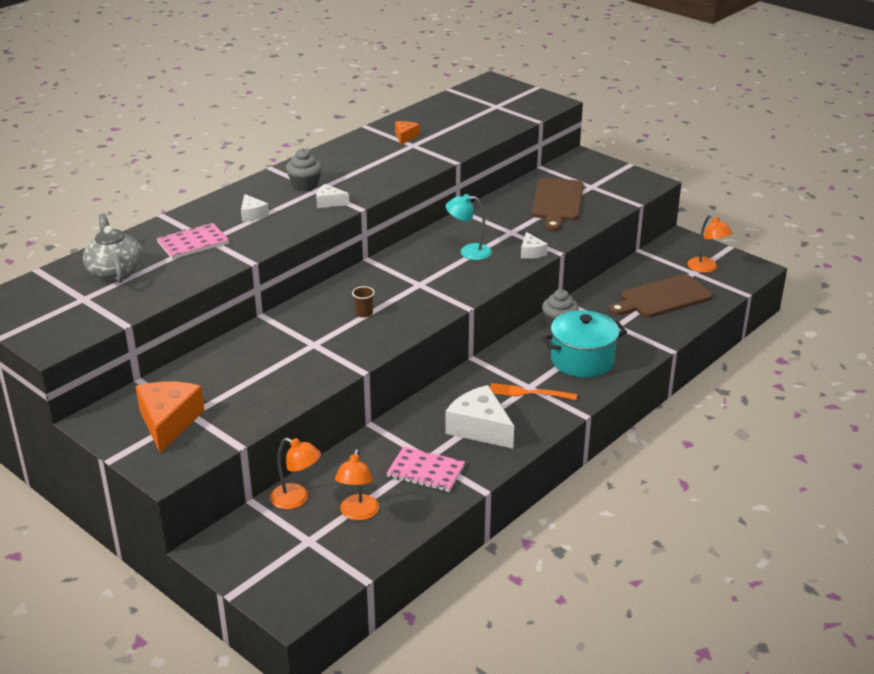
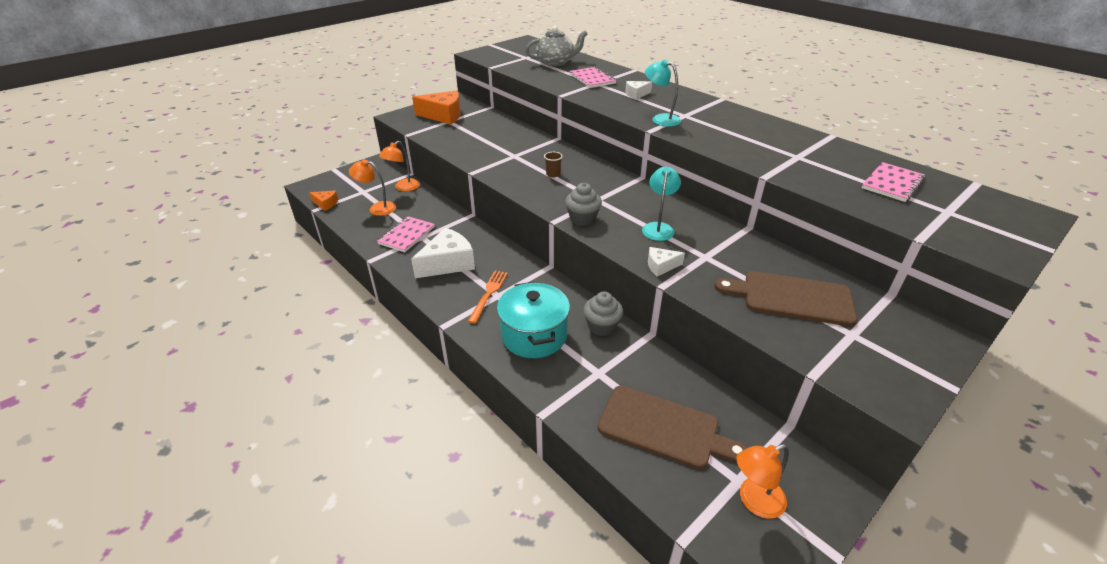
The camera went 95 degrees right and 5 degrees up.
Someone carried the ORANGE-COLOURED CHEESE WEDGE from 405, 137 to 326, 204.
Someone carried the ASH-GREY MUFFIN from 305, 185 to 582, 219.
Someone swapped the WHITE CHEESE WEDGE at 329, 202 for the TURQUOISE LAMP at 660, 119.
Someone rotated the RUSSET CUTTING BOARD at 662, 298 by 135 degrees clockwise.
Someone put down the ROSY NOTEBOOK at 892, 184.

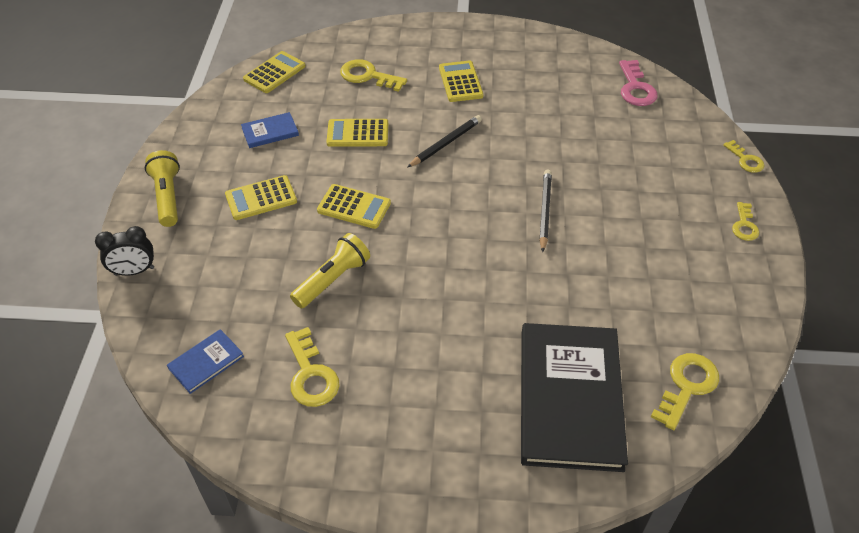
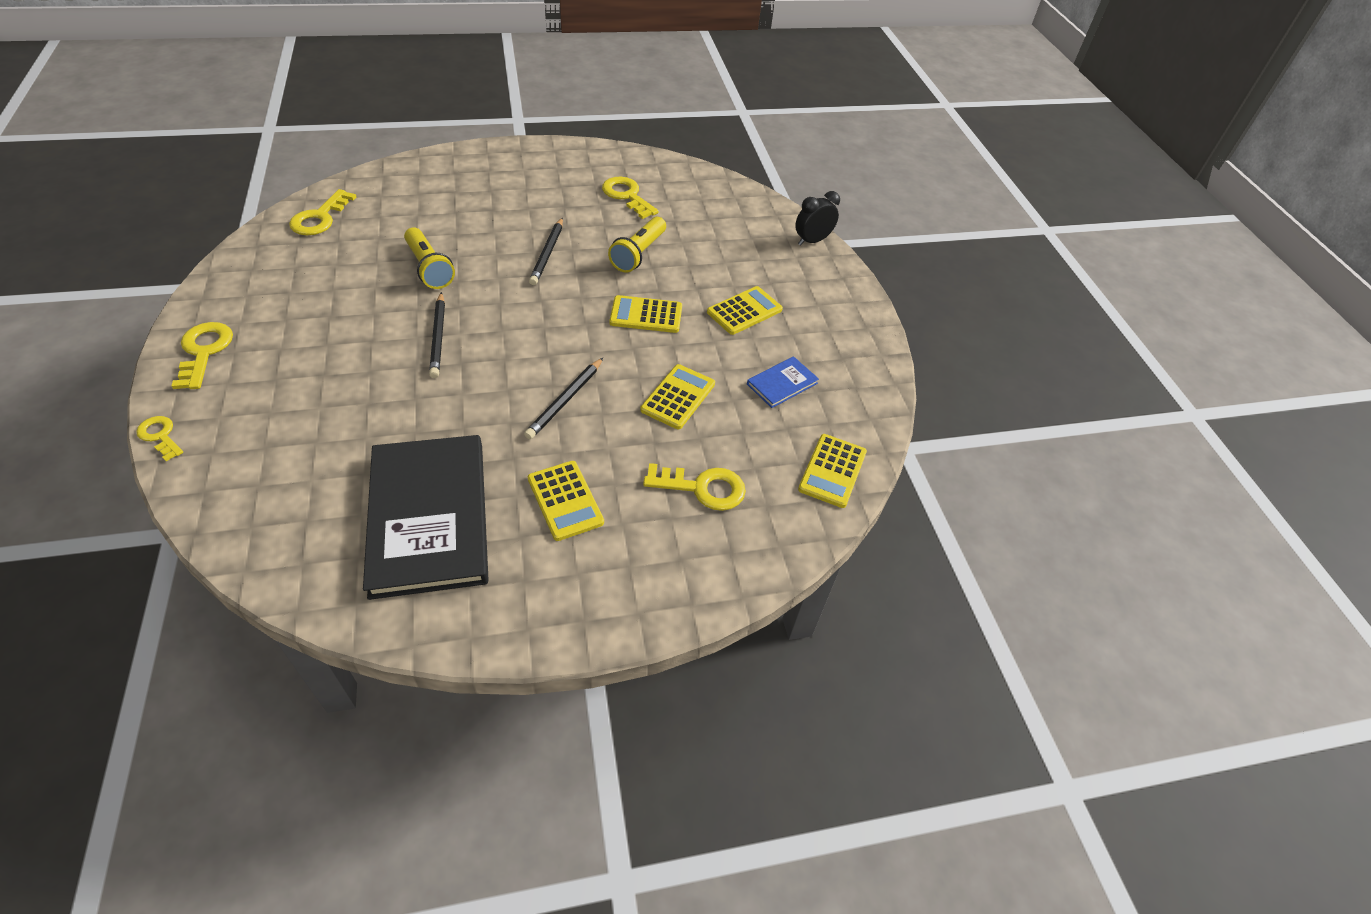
The camera went 160 degrees right and 0 degrees up.
Someone took away the ROSY KEY at 636, 88.
Someone rotated the GOLDEN CALCULATOR at 357, 133 by 45 degrees counterclockwise.
Someone carried the GOLDEN TORCH from 168, 197 to 429, 268.
Someone scaled the GOLDEN KEY at 744, 225 by 1.59.
Someone carried the JET-BLACK HARDBACK from 569, 398 to 429, 517.
Someone took away the ROYAL BLUE HARDBACK at 206, 362.
Someone put down the JET-BLACK LEAD PENCIL at 547, 254.

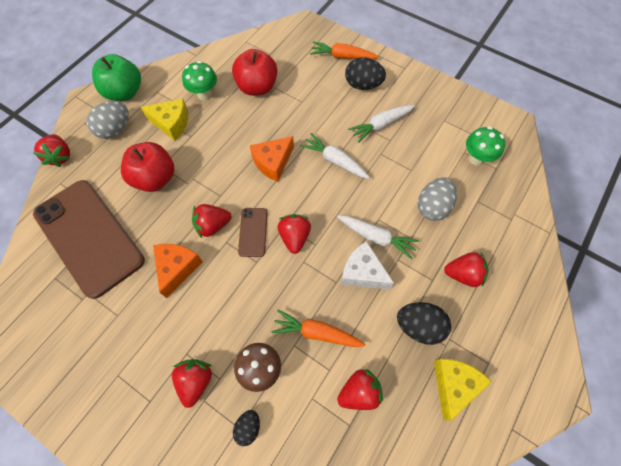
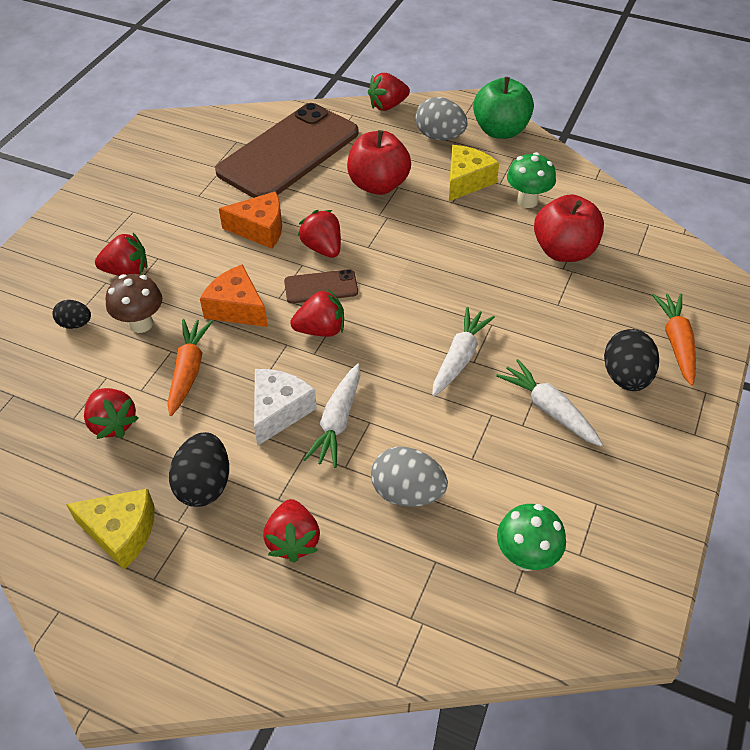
The camera went 80 degrees right and 15 degrees down.
Someone rotated the GOLDEN CHEESE WEDGE at 171, 123 by 150 degrees counterclockwise.
Someone carried the ORANGE-COLOURED CHEESE WEDGE from 273, 162 to 236, 308.

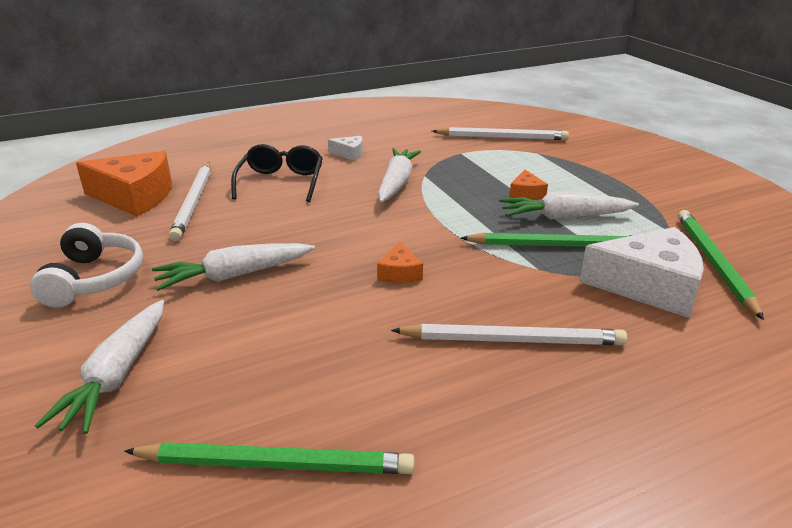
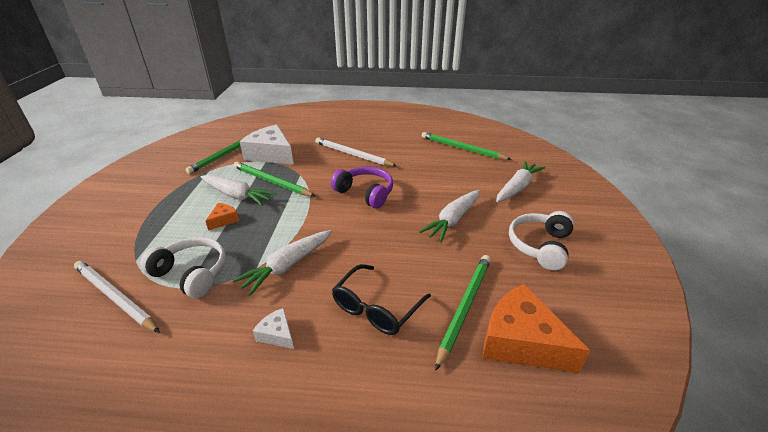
The camera went 150 degrees left and 5 degrees up.
Someone repainted the WHITE LEAD PENCIL at 194, 202, which became the GREEN LEAD PENCIL at 464, 307.
Someone swapped the ORANGE-COLOURED CHEESE WEDGE at 399, 273 for the VIOLET HEADSET at 365, 193.
Someone rotated the WHITE CARROT at 234, 275 by 120 degrees clockwise.
Someone put down the WHITE HEADSET at 191, 273.

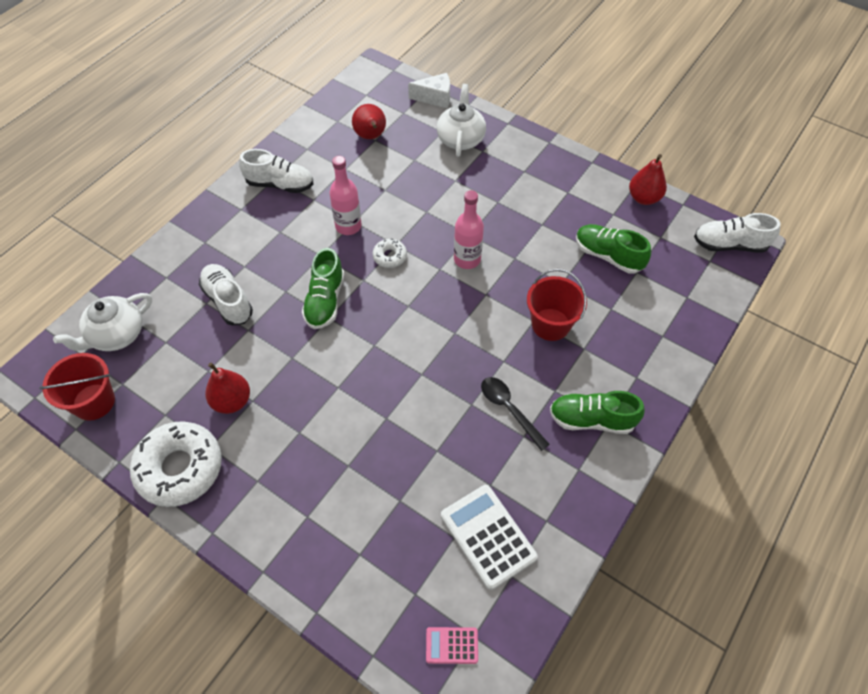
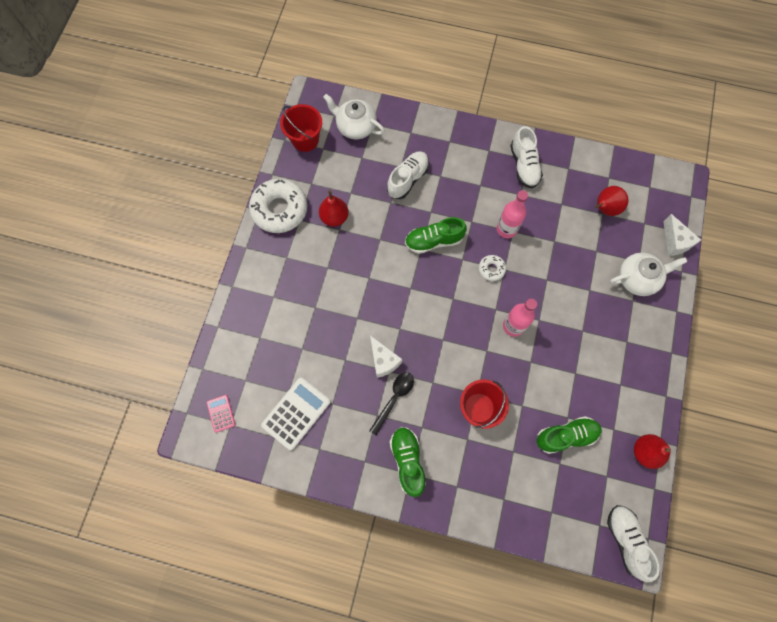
The camera went 70 degrees right and 15 degrees up.
Someone rotated the GREEN LACE-UP SHOE at 608, 256 by 60 degrees clockwise.
Someone put down the WHITE CHEESE WEDGE at 383, 360.

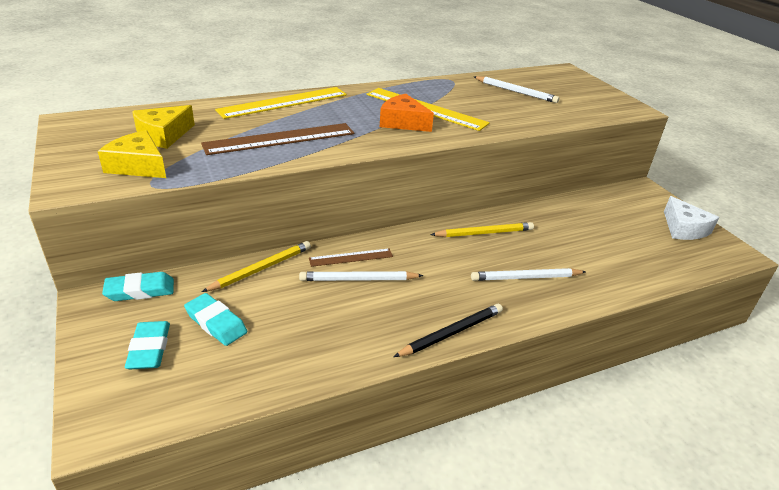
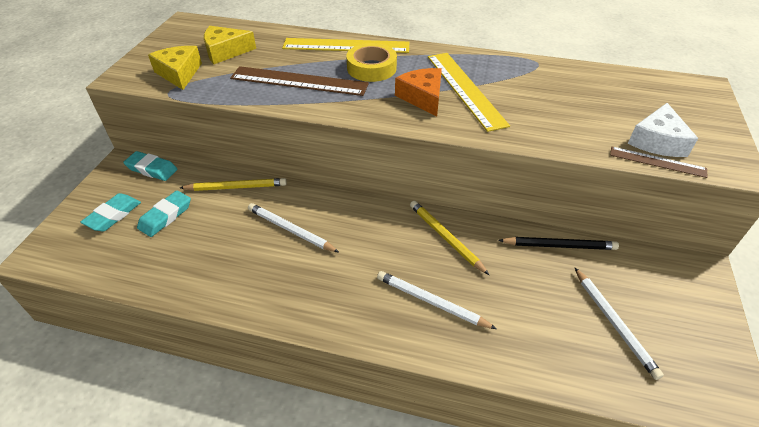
The camera went 40 degrees right and 10 degrees up.
Someone carried the WHITE LEAD PENCIL from 516, 92 to 614, 323.
Someone carried the WHITE CHEESE WEDGE from 683, 228 to 657, 141.
Someone rotated the GOLDEN LEAD PENCIL at 484, 233 by 150 degrees counterclockwise.
Someone carried the RUSSET STRAIGHTEDGE from 351, 257 to 657, 162.
Someone rotated the TURQUOISE PENCIL ERASER at 216, 323 by 45 degrees clockwise.
Someone carried the JET-BLACK LEAD PENCIL from 451, 333 to 559, 245.
Someone put down the GOLDEN STICKY TAPE at 371, 68.

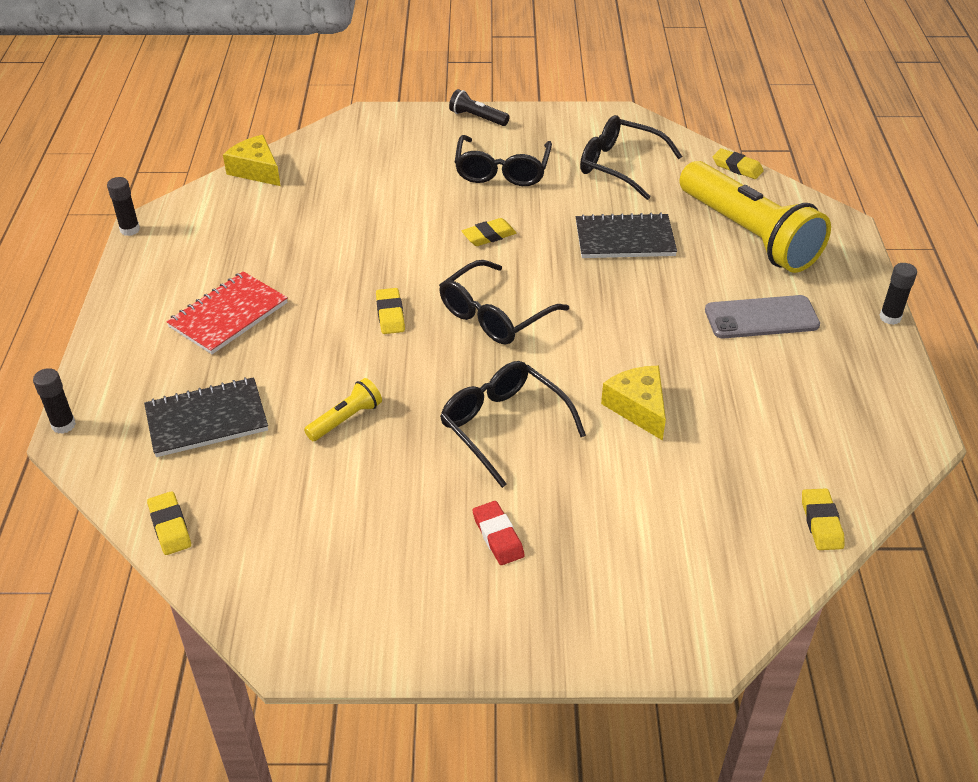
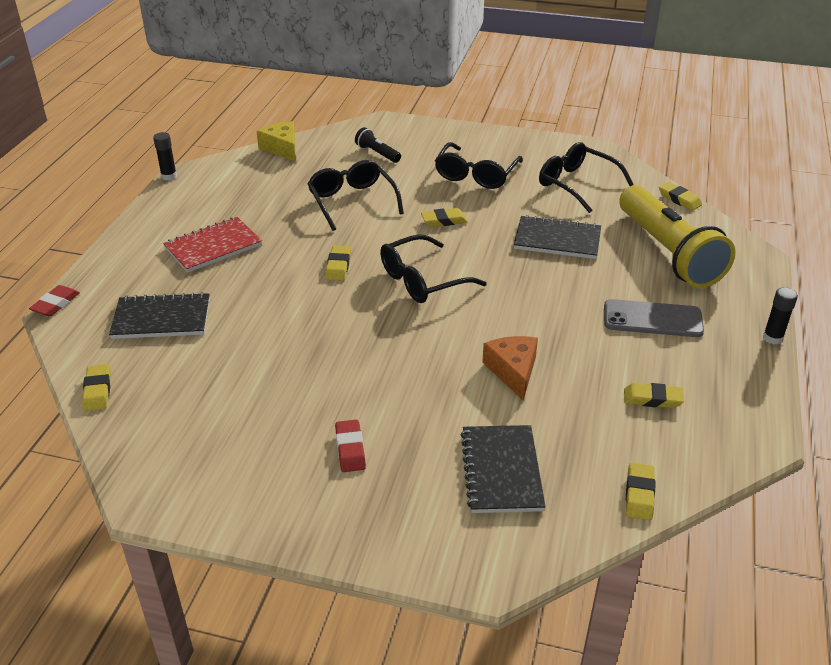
The camera went 15 degrees right and 5 degrees down.
Someone carried the JET-BLACK TORCH from 477, 118 to 377, 153.
Someone carried the JET-BLACK GLASSES from 503, 426 to 352, 201.
Someone repainted the GOLDEN CHEESE WEDGE at 638, 407, which became the ORANGE-COLOURED CHEESE WEDGE at 513, 371.
Someone swapped the JET-BLACK STICK OF GLUE at 63, 425 for the RED PENCIL ERASER at 56, 304.
Someone took away the GOLDEN TORCH at 346, 419.
Someone put down the GOLDEN PENCIL ERASER at 652, 399.
Someone put down the JET-BLACK NOTEBOOK at 501, 471.

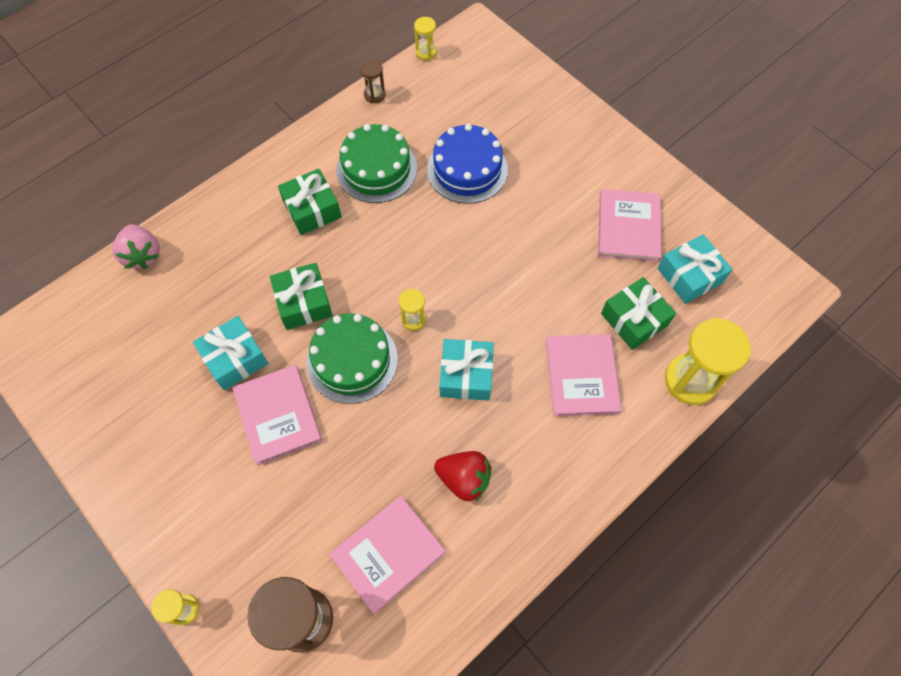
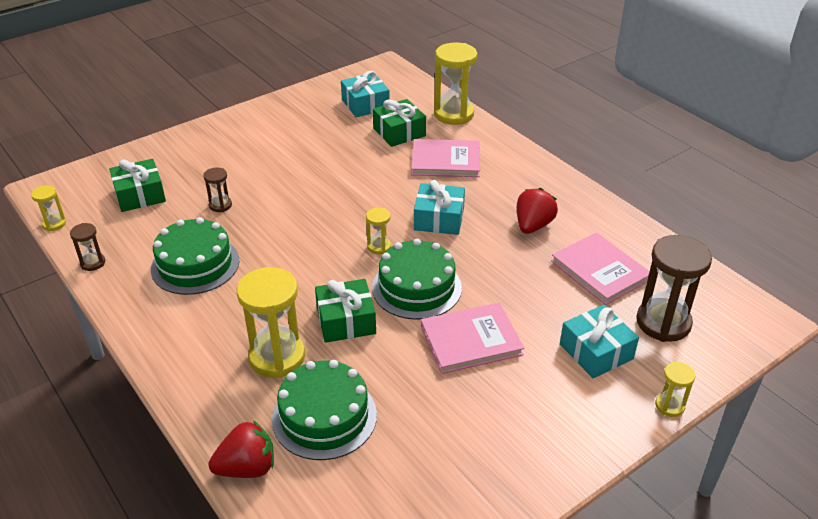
The camera went 85 degrees left and 25 degrees down.
Someone swapped the ROYAL BLUE CAKE at 467, 169 for the RUSSET SANDGLASS at 220, 205.
Someone carried the GREEN WRAPPED GIFT from 312, 209 to 140, 195.
Someone took away the ROSY HARDBACK at 628, 227.
Someone repainted the ROSY STRAWBERRY at 143, 255, which became the RED STRAWBERRY at 247, 468.
Someone carried the TURQUOISE WRAPPED GIFT from 235, 358 to 596, 351.
Someone put down the GOLDEN SANDGLASS at 277, 357.
Someone put down the GREEN CAKE at 324, 416.

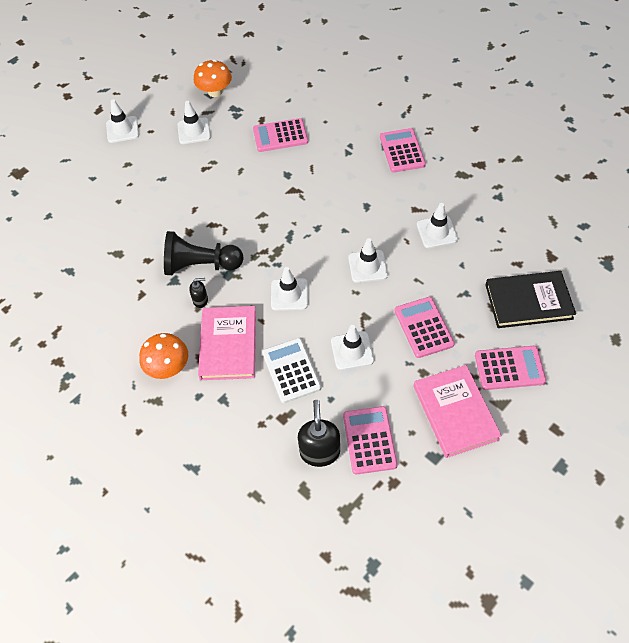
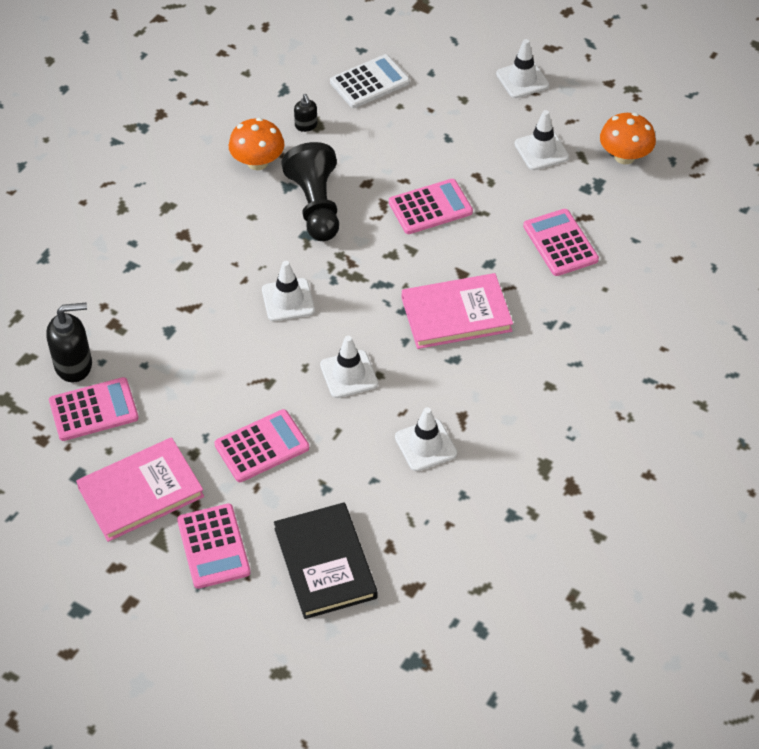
The camera went 75 degrees right and 5 degrees down.
Someone carried the ROSY CALCULATOR from 402, 151 to 430, 207.
Someone carried the JET-BLACK SOAP PUMP from 201, 300 to 306, 126.
Someone carried the ROSY HARDBACK from 228, 345 to 456, 314.
Someone took away the WHITE TRAFFIC CONE at 352, 351.
Someone carried the ORANGE-COLOURED FUNGUS from 168, 367 to 257, 162.
Someone carried the WHITE CALCULATOR from 291, 370 to 369, 82.

